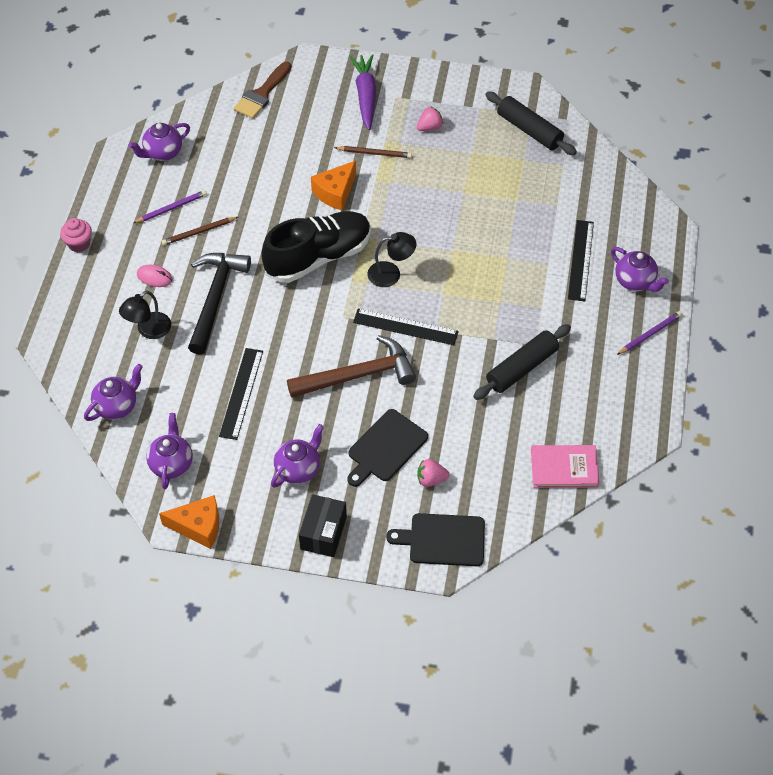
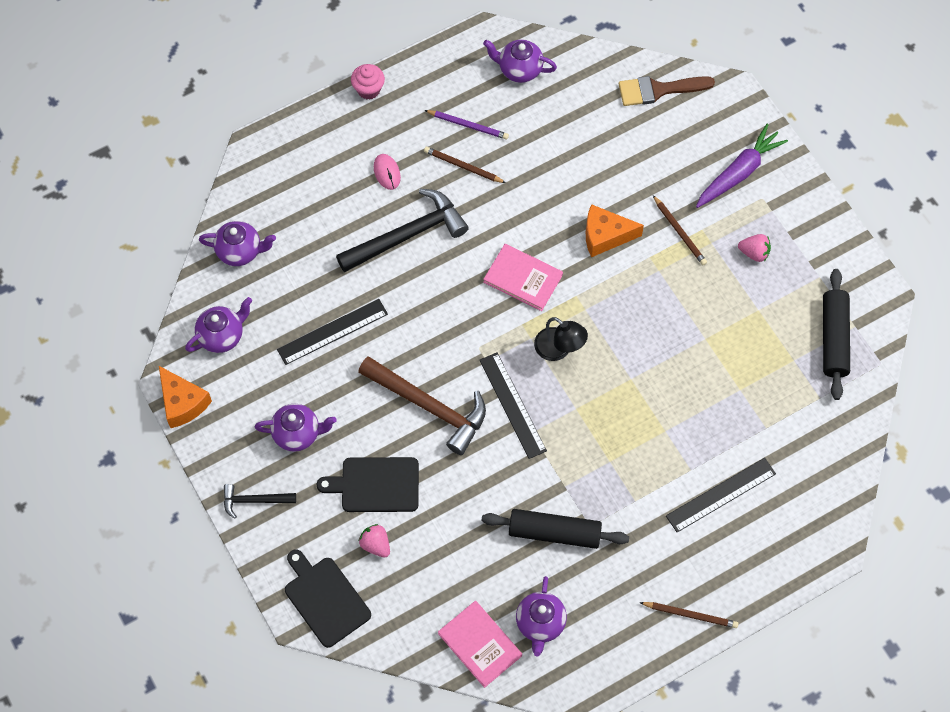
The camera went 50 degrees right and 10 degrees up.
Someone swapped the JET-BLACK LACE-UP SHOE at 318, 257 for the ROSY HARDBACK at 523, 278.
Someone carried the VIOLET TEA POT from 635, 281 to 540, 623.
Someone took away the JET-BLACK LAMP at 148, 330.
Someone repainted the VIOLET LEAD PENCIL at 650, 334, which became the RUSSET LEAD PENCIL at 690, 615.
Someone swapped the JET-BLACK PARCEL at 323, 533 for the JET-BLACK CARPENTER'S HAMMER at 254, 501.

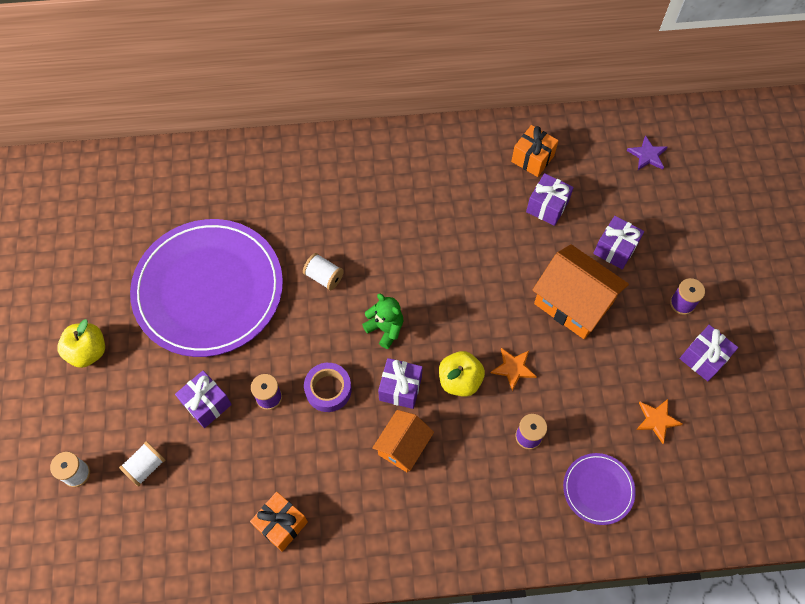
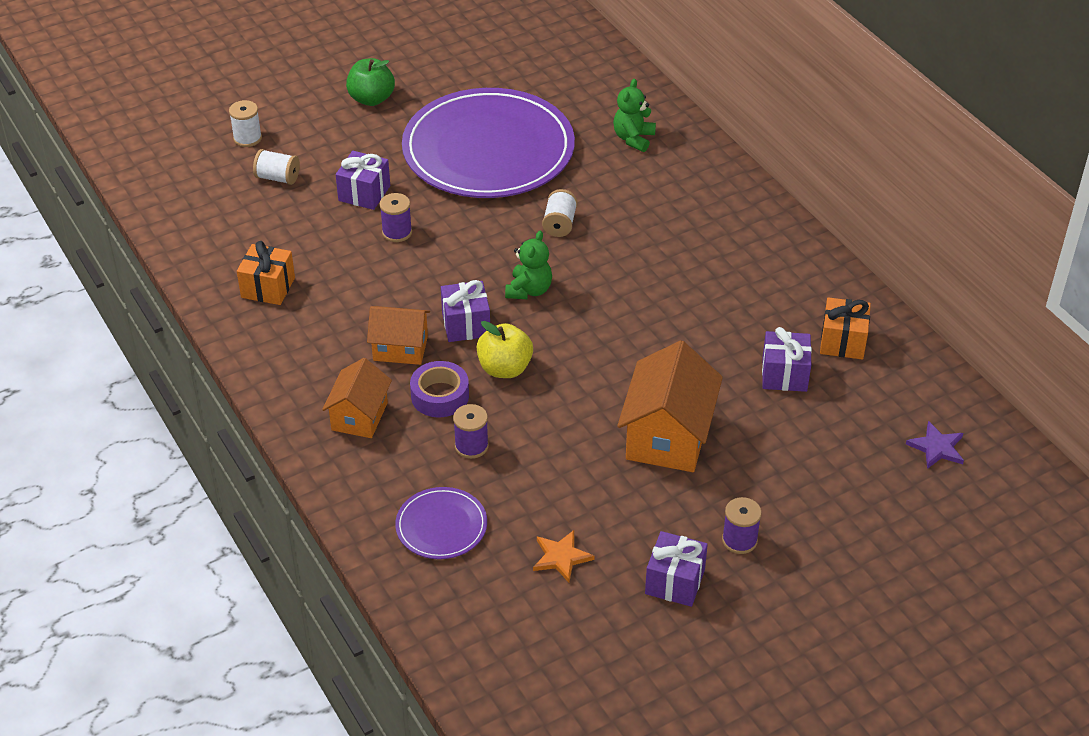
The camera went 65 degrees right and 20 degrees down.
Someone took away the VIOLET WRAPPED GIFT at 615, 249.
Someone repainted the GOLDEN TOY APPLE at 88, 351, which became the GREEN TOY APPLE at 371, 99.
Someone took away the ORANGE-COLOURED STAR at 513, 368.
Someone carried the VIOLET STICKY TAPE from 328, 389 to 440, 396.
Someone put down the GREEN TEDDY at 633, 139.
Someone put down the ORANGE-COLOURED TOY HOUSE at 359, 416.

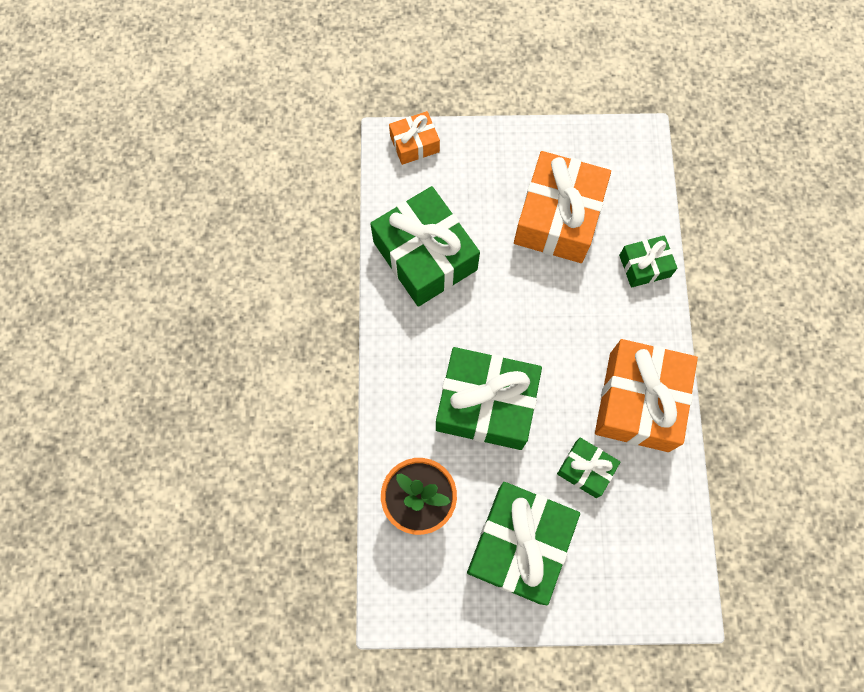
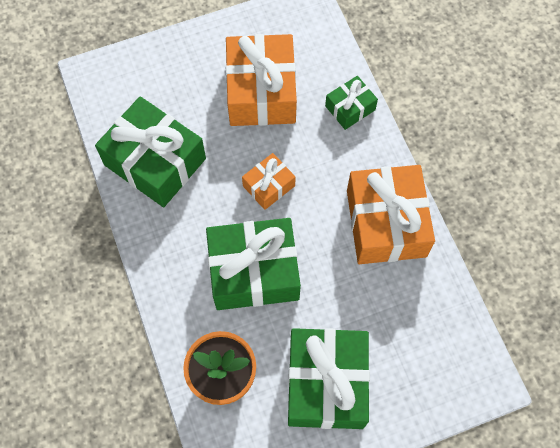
The camera went 20 degrees left and 5 degrees down.
Someone carried the ORANGE-COLOURED WRAPPED GIFT from 414, 144 to 269, 186.
Someone took away the GREEN WRAPPED GIFT at 586, 469.

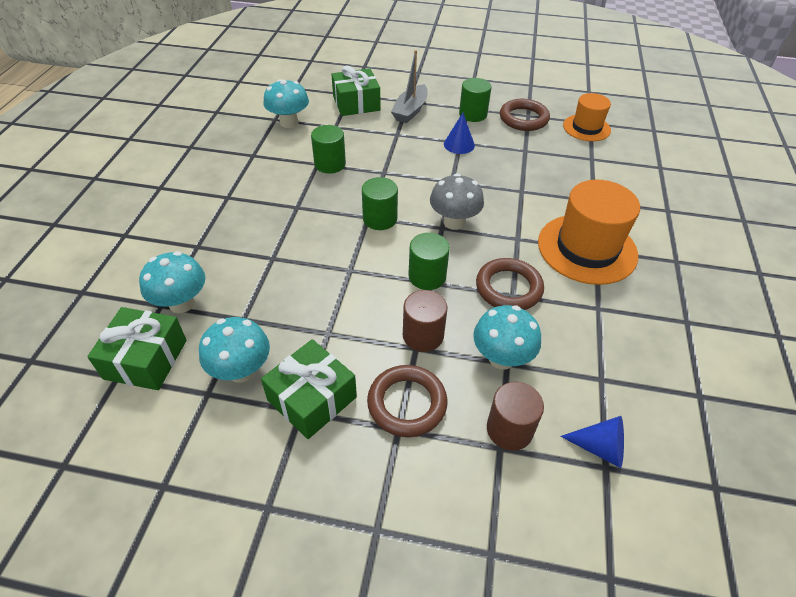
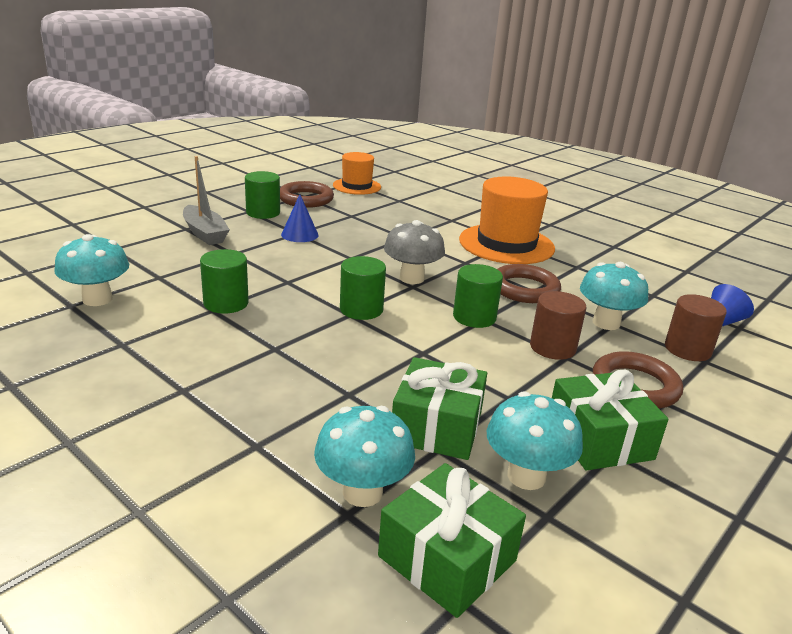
The camera went 60 degrees left and 20 degrees down.
Someone carried the GREEN WRAPPED GIFT from 356, 103 to 437, 427.

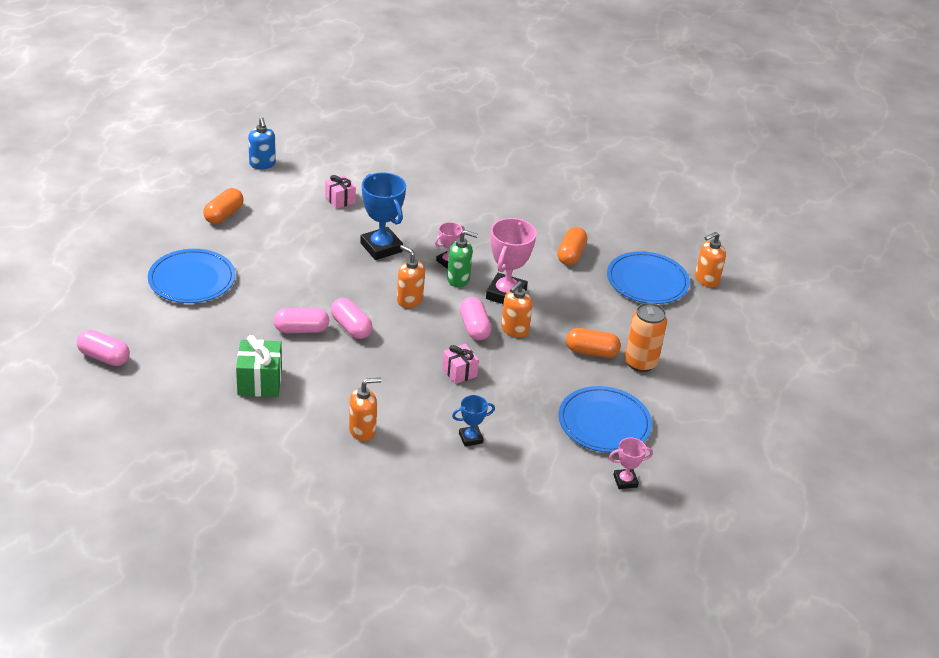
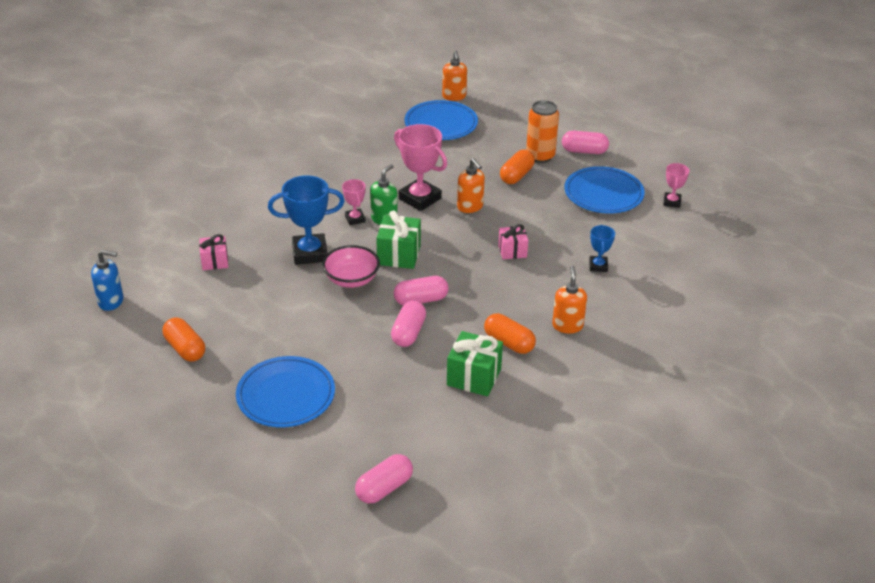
The camera went 65 degrees left and 0 degrees up.
Someone carried the ORANGE-COLOURED PILL from 571, 255 to 509, 343.
Someone swapped the ORANGE-COLOURED SOAP PUMP at 409, 300 for the GREEN WRAPPED GIFT at 399, 255.
Someone carried the ROSY PILL from 474, 327 to 584, 151.
Someone put down the ROSY DEEP DISH at 351, 279.

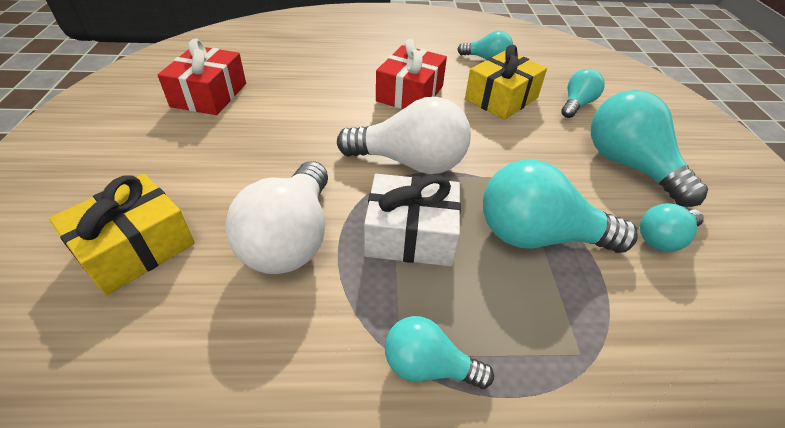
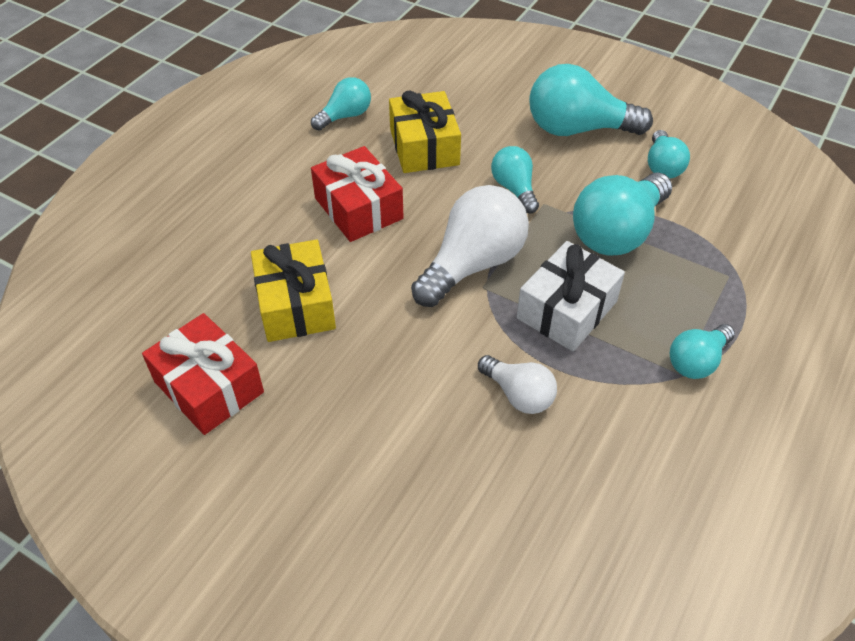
The camera went 55 degrees left and 5 degrees up.
Someone carried the TURQUOISE LIGHTBULB from 576, 104 to 514, 189.
Someone scaled the WHITE LIGHTBULB at 291, 238 by 0.56.
Someone carried the GOLDEN WRAPPED GIFT from 136, 248 to 296, 305.

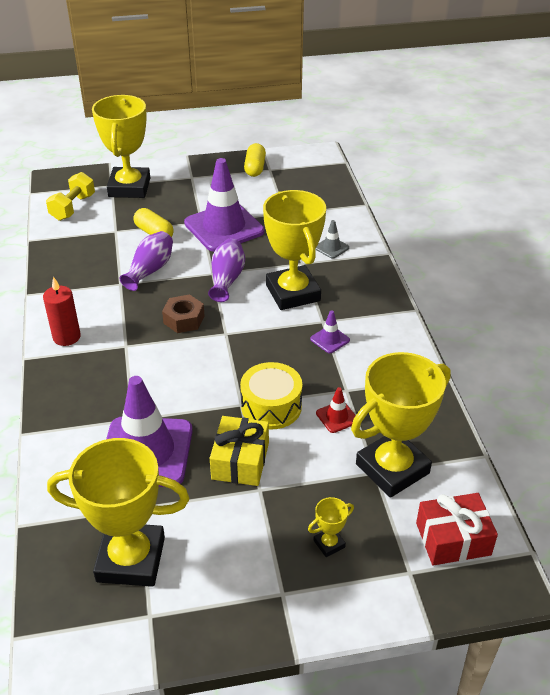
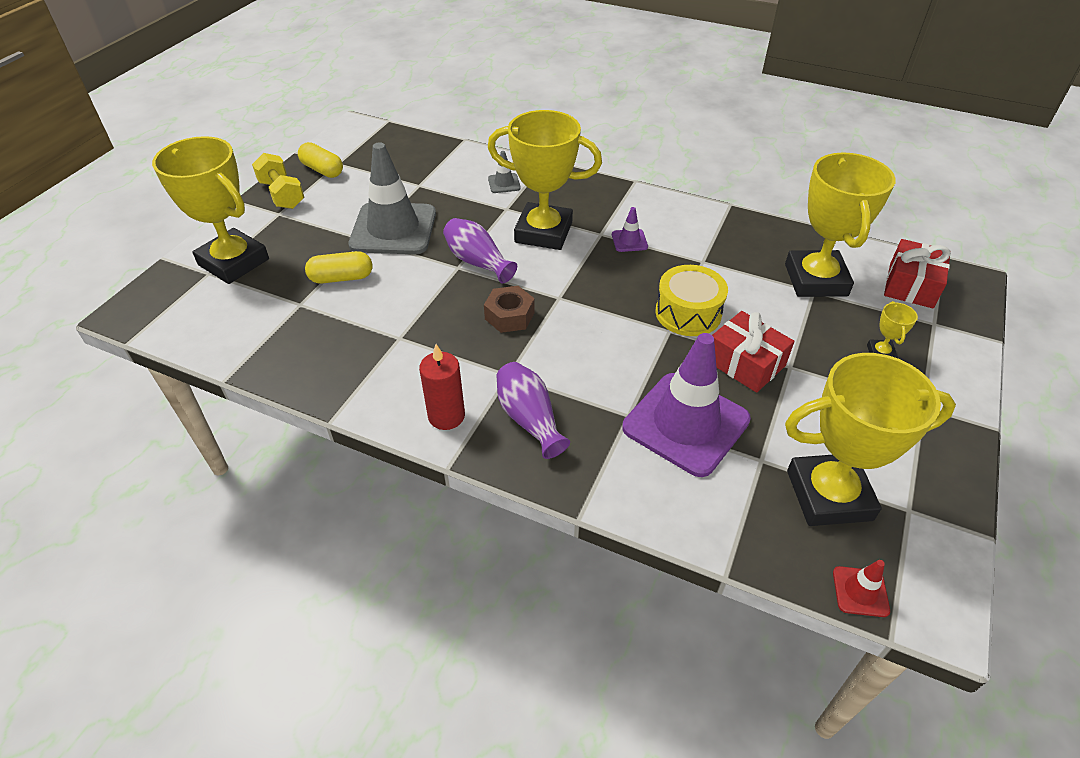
The camera went 55 degrees left and 5 degrees up.
Someone repainted the VIOLET TRAFFIC CONE at 224, 227, which became the ASH-GREY TRAFFIC CONE at 393, 229.
Someone carried the GOLDEN HAND WEIGHT from 73, 207 to 282, 194.
Someone carried the VIOLET FLOWER VASE from 150, 270 to 529, 419.
Someone carried the RED TRAFFIC CONE from 337, 417 to 860, 591.
Someone repainted the GOLDEN WRAPPED GIFT at 240, 461, which became the RED WRAPPED GIFT at 745, 363.
Someone rotated the GOLDEN AWARD CUP at 131, 559 by 45 degrees clockwise.

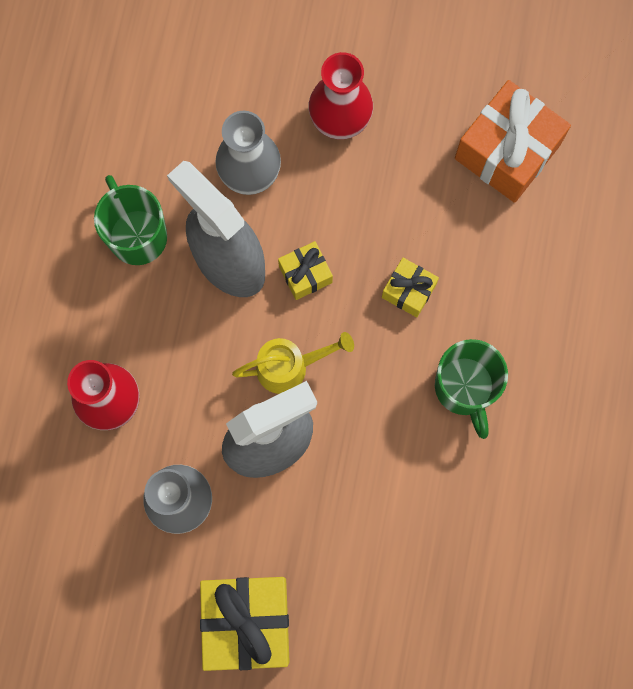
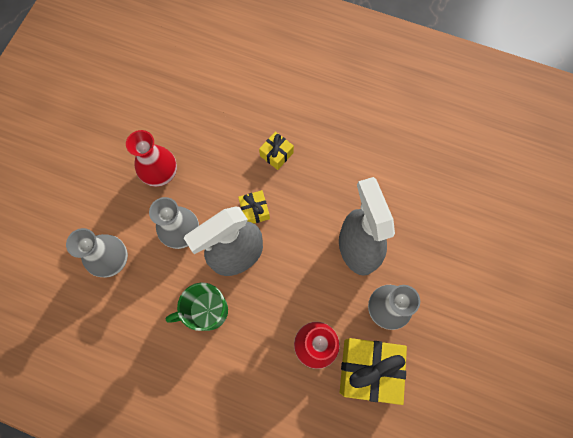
The camera went 80 degrees left and 5 degrees down.
Someone took away the ORANGE-COLOURED WRAPPED GIFT at 507, 151.
Someone took away the GOLDEN WATERING CAN at 289, 367.
Someone took away the GREEN MUG at 464, 388.
Someone carried the GOLDEN WRAPPED GIFT from 247, 622 to 368, 369.
Someone put down the ASH-GREY FLOWER VASE at 113, 260.

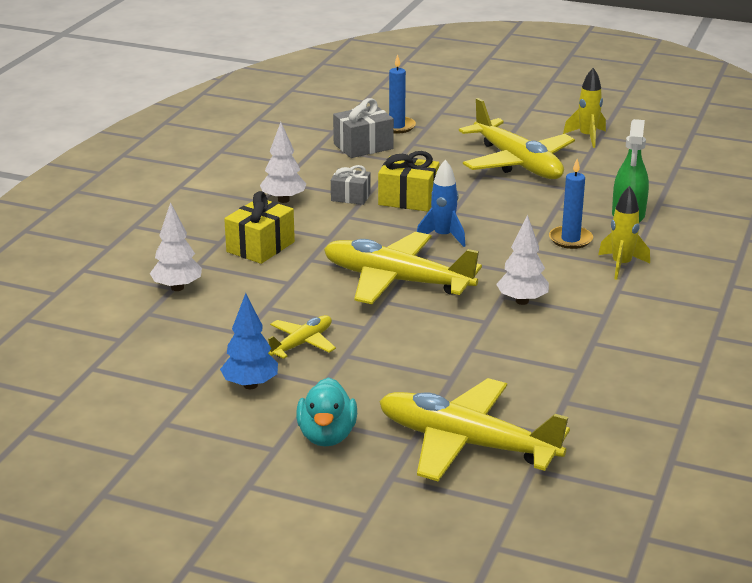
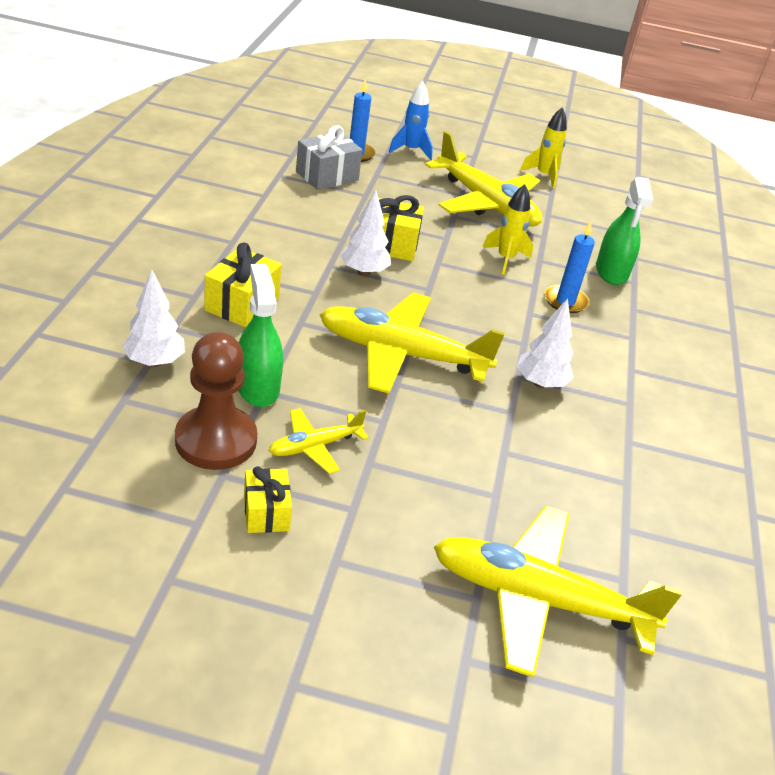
The camera went 15 degrees left and 10 degrees up.
Someone carried the WHITE TOY TREE from 283, 200 to 364, 272.
Someone carried the ROYAL BLUE TOY ROCKET from 443, 237 to 411, 150.
Someone took away the ASH-GREY WRAPPED GIFT at 350, 197.
Someone carried the GOLDEN TOY ROCKET from 621, 265 to 505, 259.
Someone swapped the ROYAL BLUE TOY TREE at 250, 385 for the GOLDEN WRAPPED GIFT at 266, 512.
Someone rotated the GOLDEN AEROPLANE at 301, 344 by 150 degrees counterclockwise.
Someone took away the TURQUOISE RUBBER DUCK at 327, 436.
Someone put down the GREEN SPRAY CLEANER at 258, 387.
Someone put down the RUSSET GAME PAWN at 216, 440.

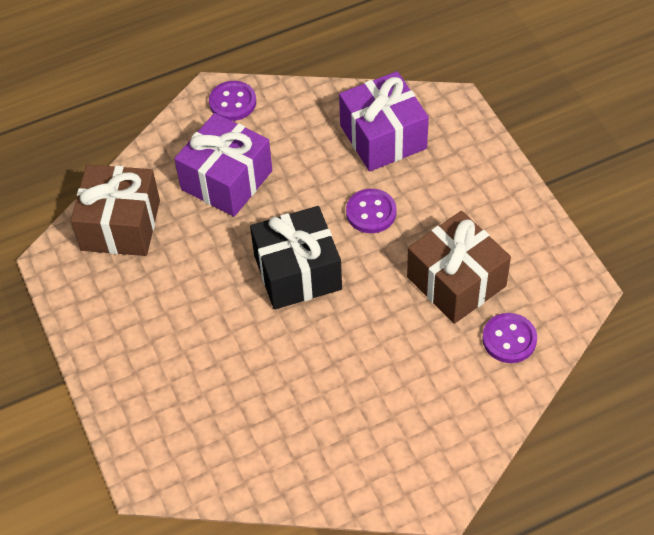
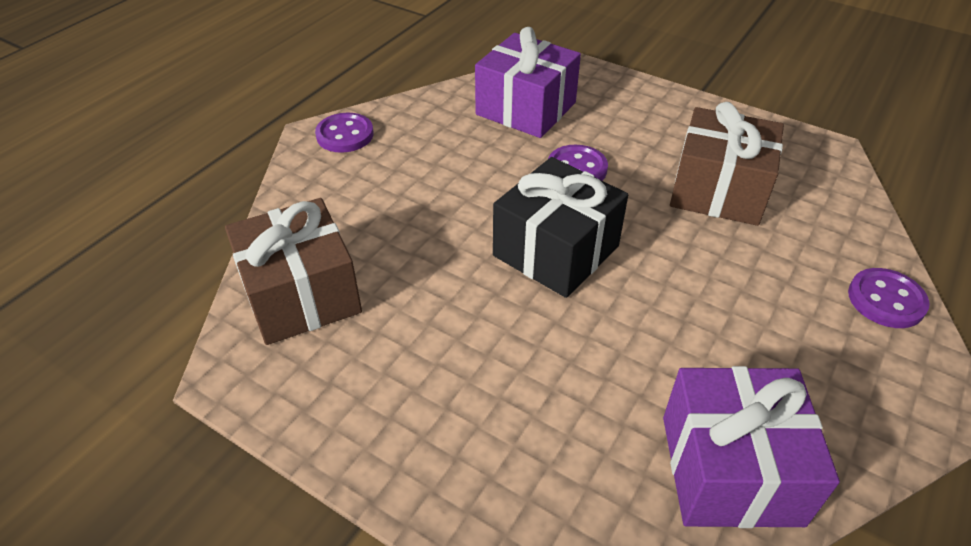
The camera went 35 degrees left and 10 degrees down.
Someone carried the VIOLET WRAPPED GIFT from 226, 180 to 730, 469.
Someone carried the VIOLET SHIRT BUTTON from 509, 339 to 886, 300.

